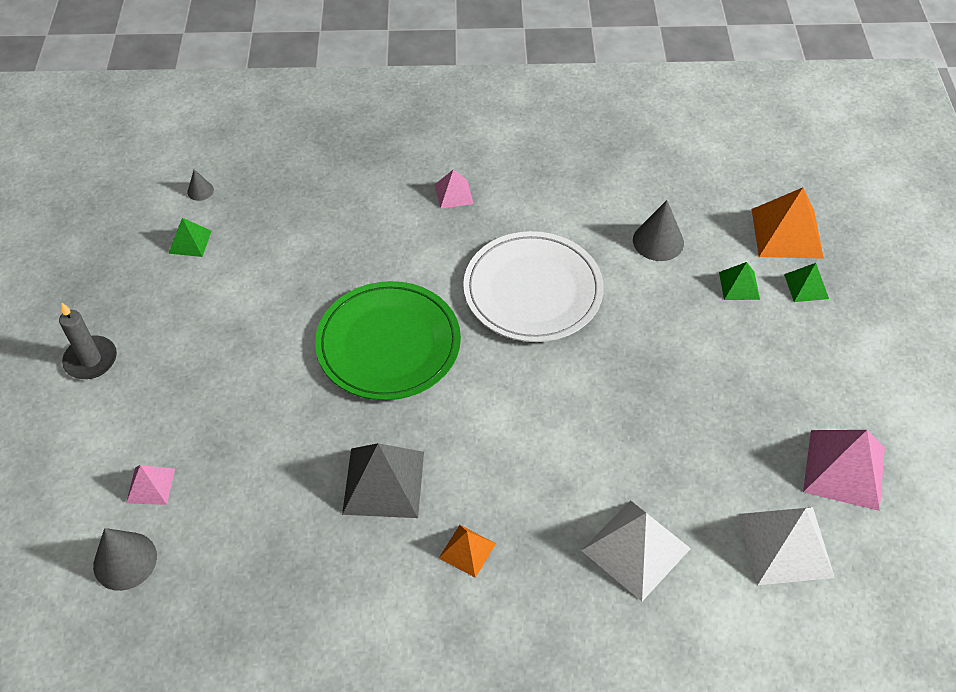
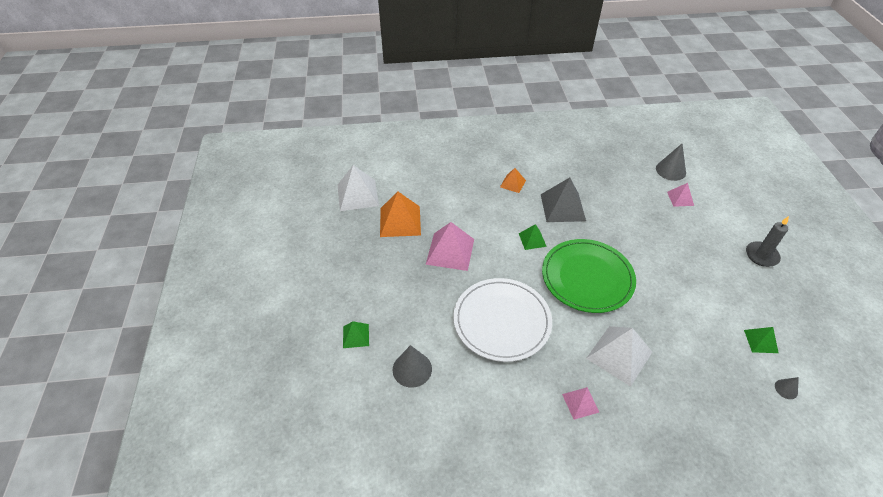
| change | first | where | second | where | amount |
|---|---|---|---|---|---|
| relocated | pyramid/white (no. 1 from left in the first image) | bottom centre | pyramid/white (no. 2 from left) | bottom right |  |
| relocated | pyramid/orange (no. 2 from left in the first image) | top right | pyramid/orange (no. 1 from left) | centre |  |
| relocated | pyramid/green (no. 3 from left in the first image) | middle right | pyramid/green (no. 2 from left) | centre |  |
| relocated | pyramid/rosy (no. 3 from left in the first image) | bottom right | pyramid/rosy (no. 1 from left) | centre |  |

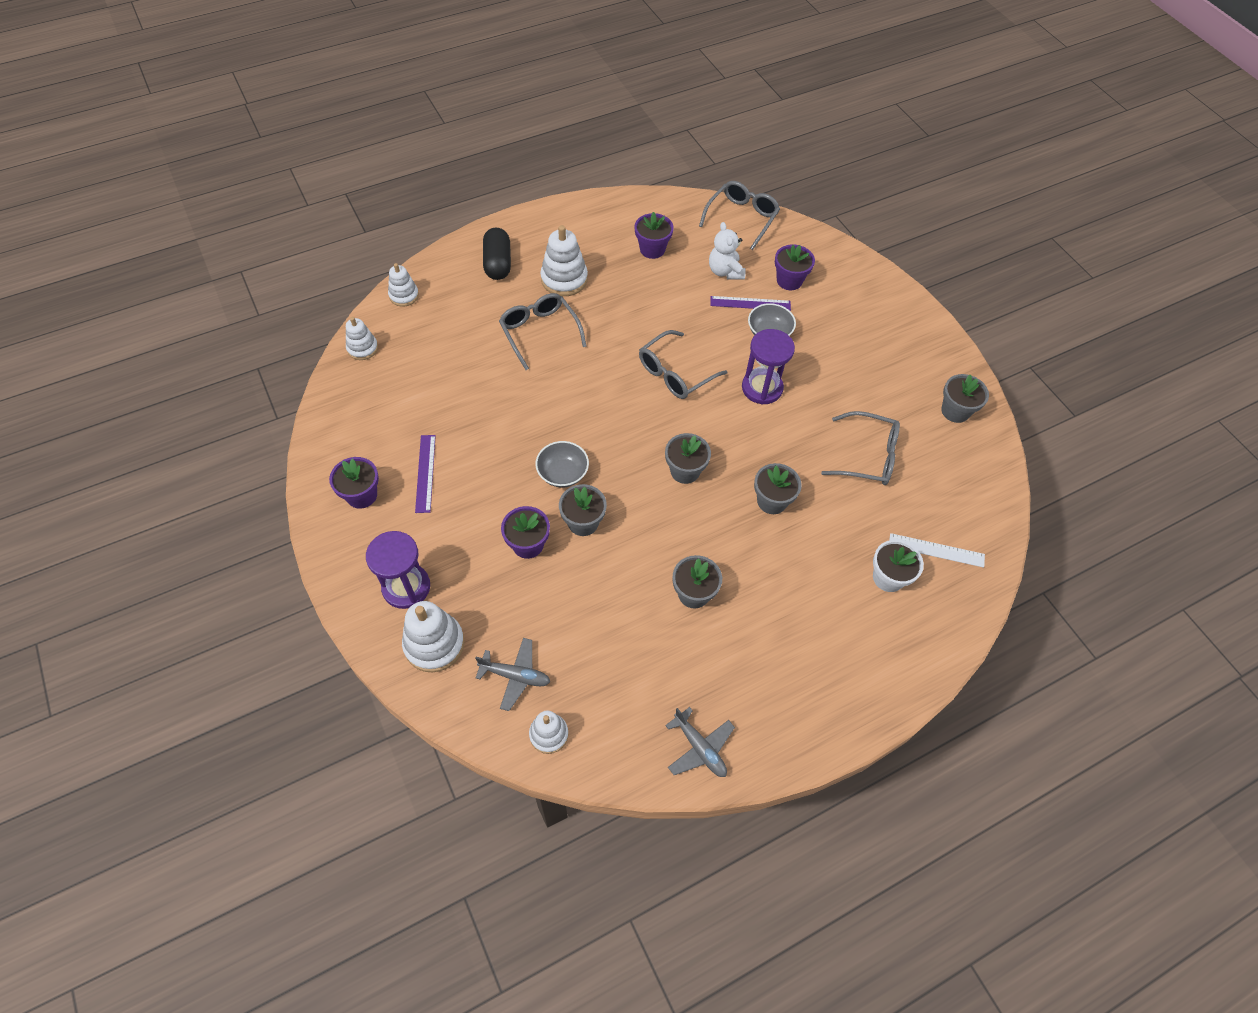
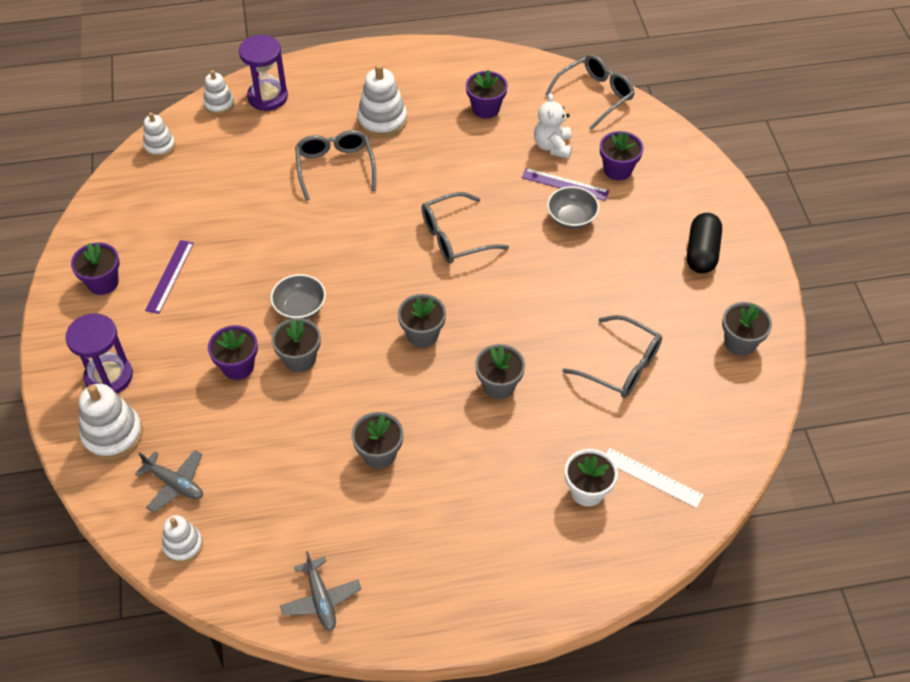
| change | first | where | second | where | amount |
|---|---|---|---|---|---|
| relocated | capsule/jet-black | top centre |  | middle right |  |
| relocated | sandglass/violet (no. 2 from left) | centre |  | top left |  |

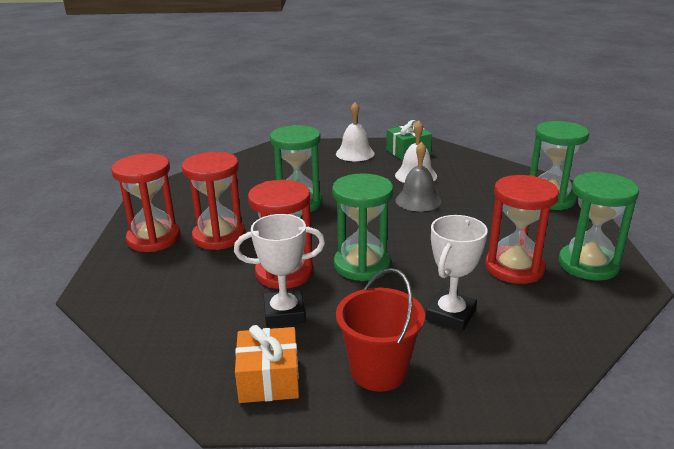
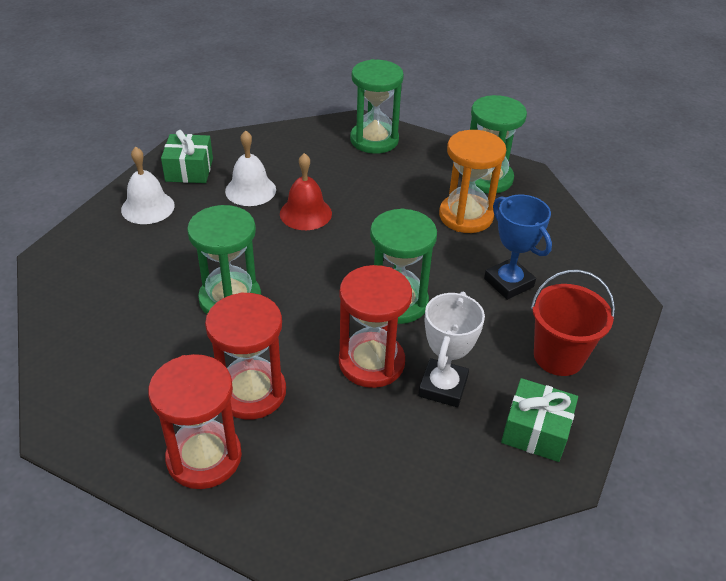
| change | first | where | second | where | amount |
|---|---|---|---|---|---|
| colour | gift/orange | bottom centre | gift/green (no. 2 from left) | bottom right |  |
| colour | hand bell/grey | centre | hand bell/scarlet | top centre |  |
| colour | trophy/white (no. 2 from left) | middle right | trophy/royal blue | middle right |  |
| colour | sandglass/scarlet (no. 4 from left) | middle right | sandglass/orange | top centre |  |

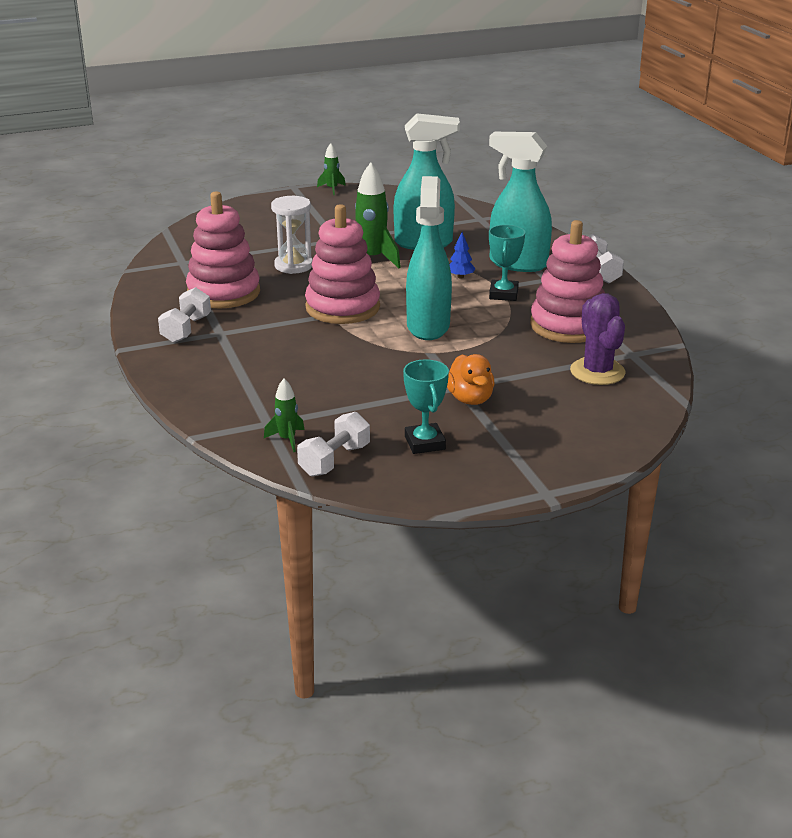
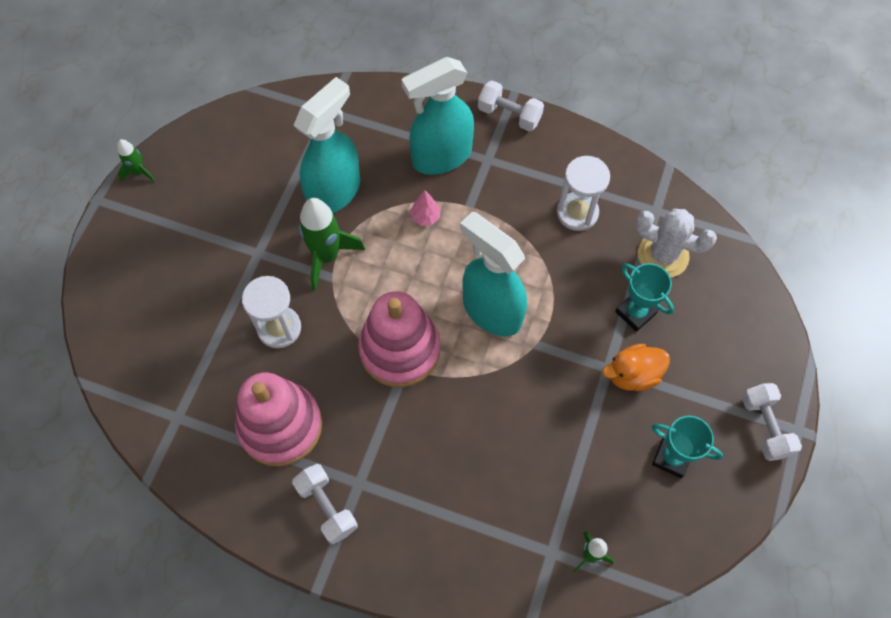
| change | first | where | second | where | amount |
|---|---|---|---|---|---|
| relocated | hand weight/white (no. 2 from left in the first image) | centre | hand weight/white (no. 3 from left) | bottom right |  |
| spun | duck/orange | centre |  | middle right | 135 degrees clockwise |
| colour | tree/royal blue | top centre | tree/rosy | centre |  |
| relocated | trophy/aqua (no. 2 from left in the first image) | top centre | trophy/aqua (no. 1 from left) | middle right |  |
| exchanged | ring stacker/rosy (no. 3 from left) | middle right | sandglass/white (no. 2 from left) | top centre |  |
| colour | cactus/violet | middle right | cactus/white | middle right |  |

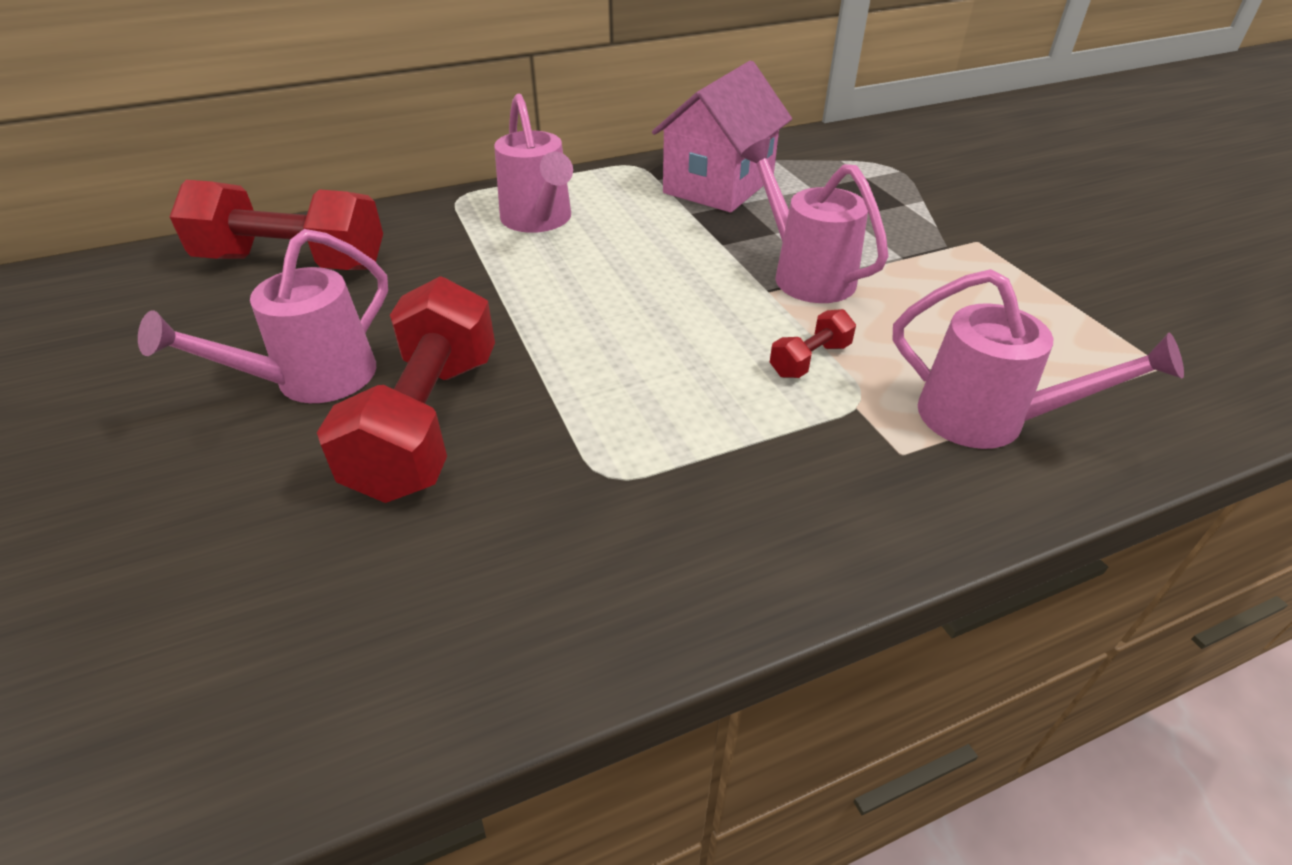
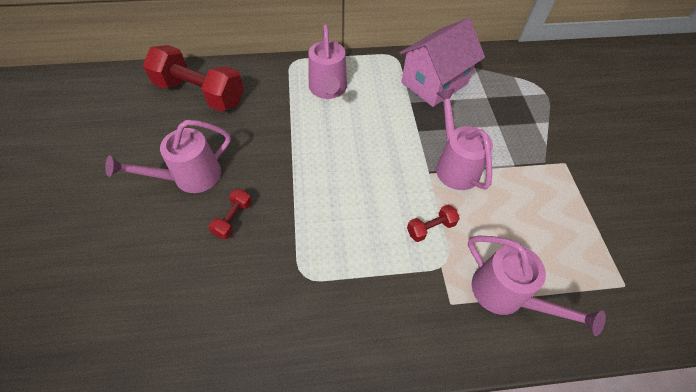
| change | first | where | second | where | amount |
|---|---|---|---|---|---|
| size | hand weight/scarlet (no. 2 from left) | middle left |  | middle left | x0.44 |

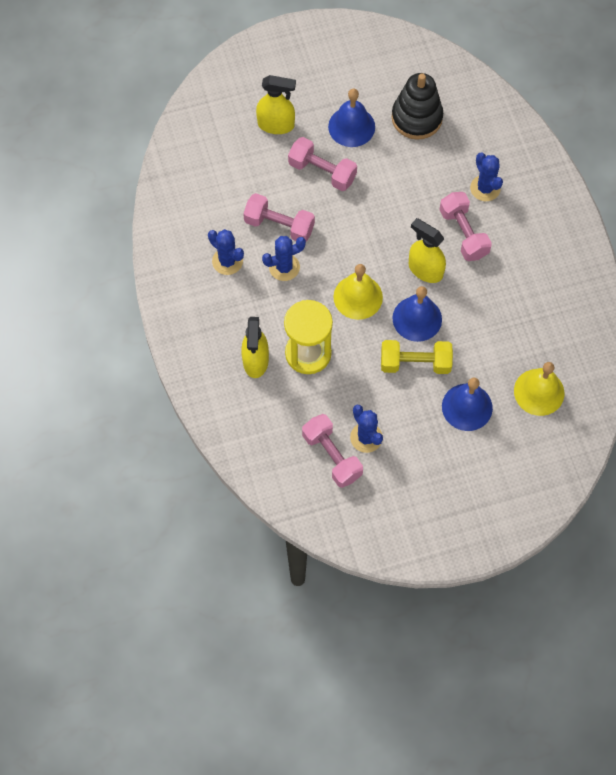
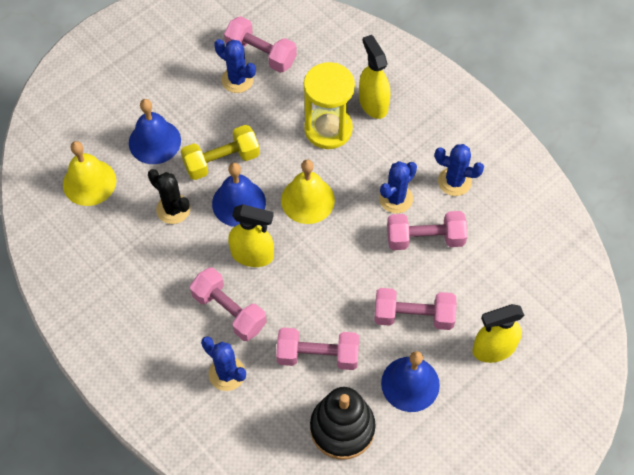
| change | first | where | second | where | amount |
|---|---|---|---|---|---|
| appeared |  |  | cactus/jet-black | middle left |  |
| appeared |  |  | hand weight/rosy (no. 3 from left) | bottom centre |  |

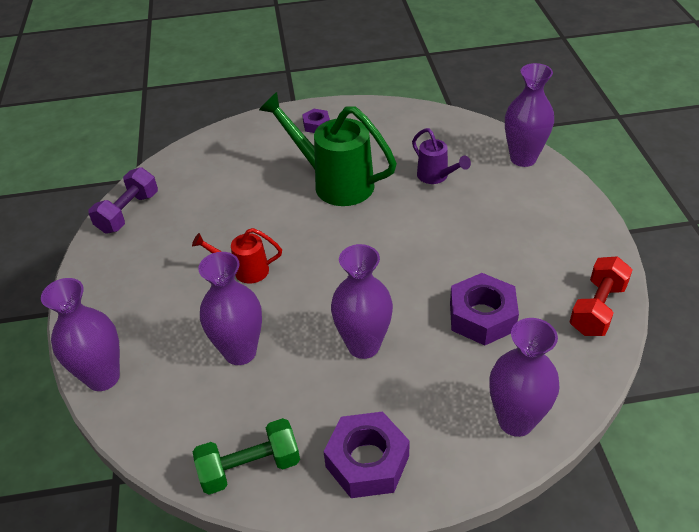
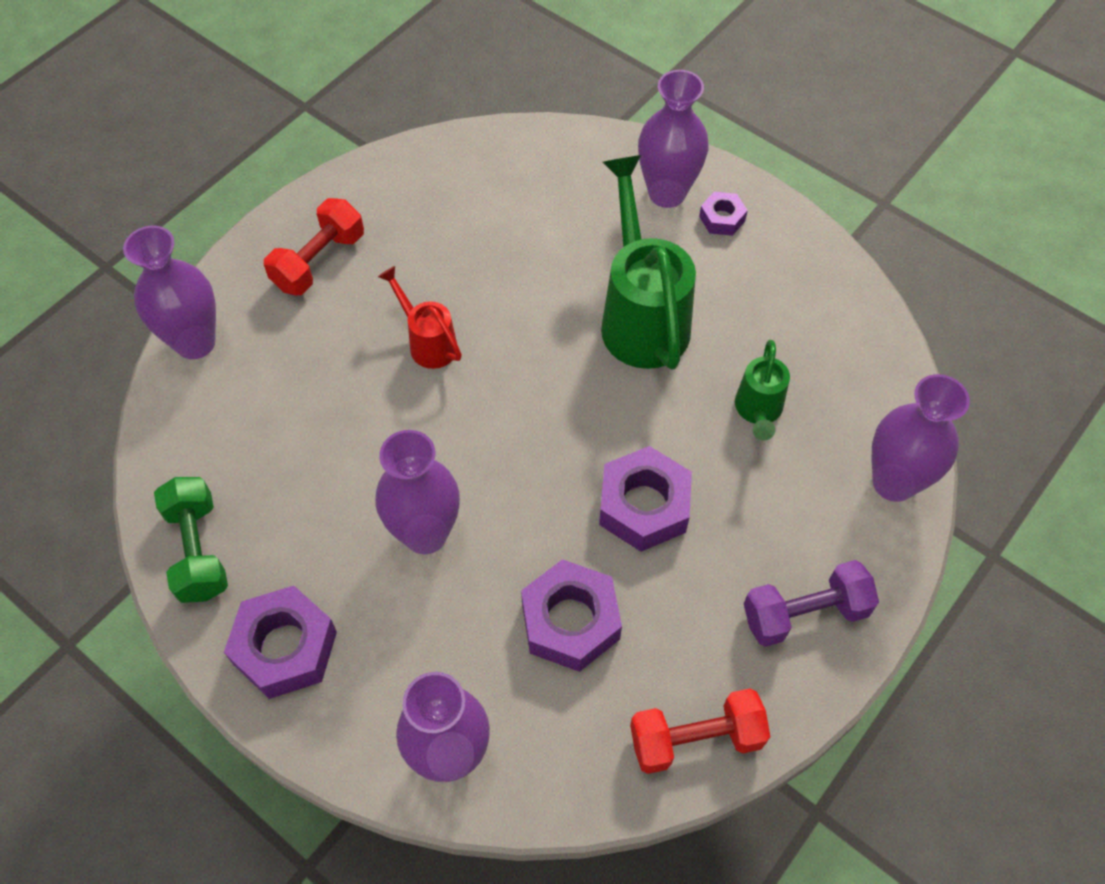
| change | first | where | second | where | amount |
|---|---|---|---|---|---|
| relocated | hand weight/violet | middle left |  | bottom right |  |
| spun | hand weight/green | bottom centre |  | middle left | 45 degrees clockwise |
| relocated | flower vase/violet (no. 2 from left in the first image) | middle left | flower vase/violet (no. 4 from left) | top centre |  |
| colour | watering pot/violet | top centre | watering pot/green (no. 2 from left) | middle right |  |
| appeared |  |  | hand weight/scarlet (no. 1 from left) | top left |  |
| appeared |  |  | hex nut/violet (no. 3 from left) | centre |  |

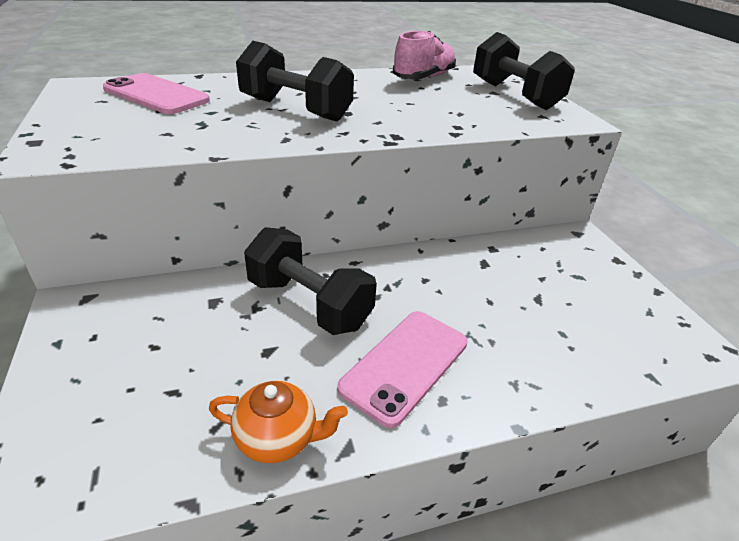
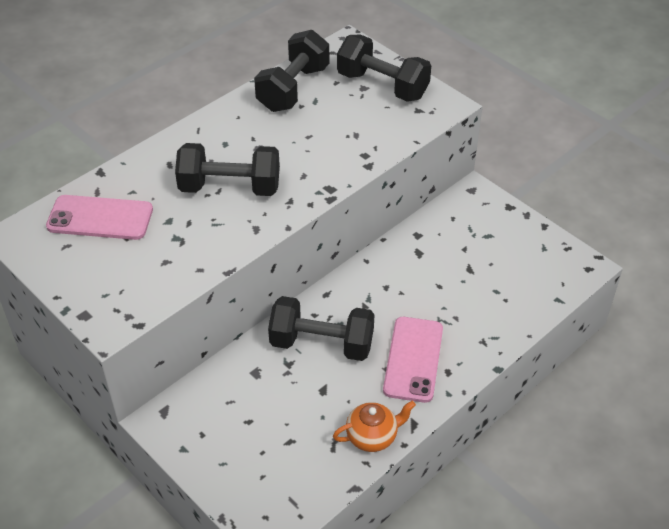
| change | first | where | second | where | amount |
|---|---|---|---|---|---|
| exchanged | shoe/rosy | top centre | hand weight/jet-black (no. 2 from left) | top centre |  |

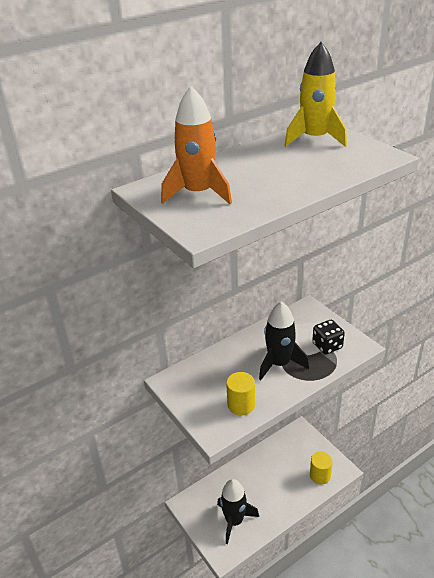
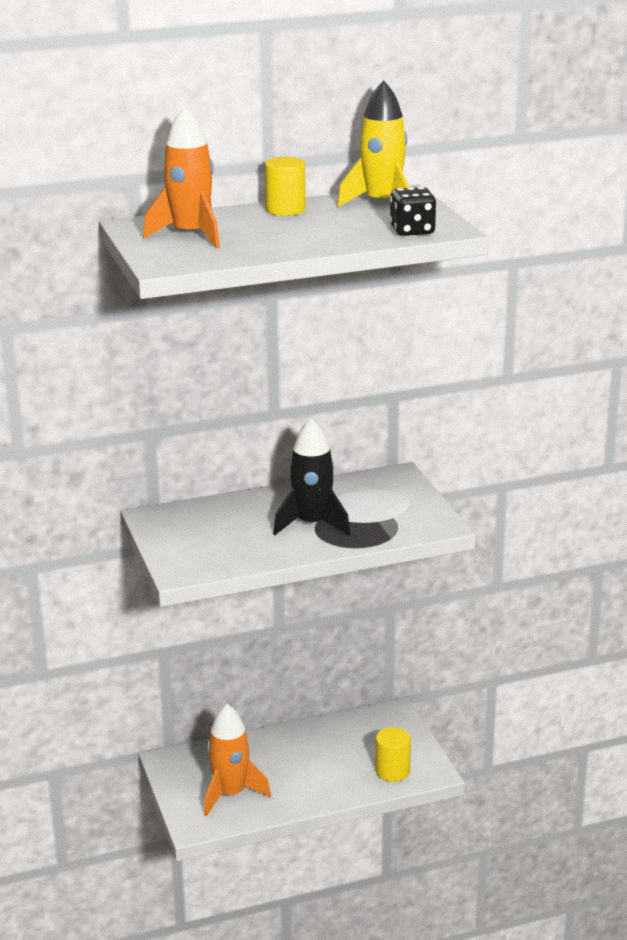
| change | first | where | second | where | amount |
|---|---|---|---|---|---|
| colour | toy rocket/jet-black (no. 1 from left) | bottom centre | toy rocket/orange (no. 2 from left) | bottom centre |  |
| relocated | cylinder/golden (no. 1 from left) | bottom centre |  | top centre |  |
| relocated | dice/jet-black | middle right |  | top centre |  |

